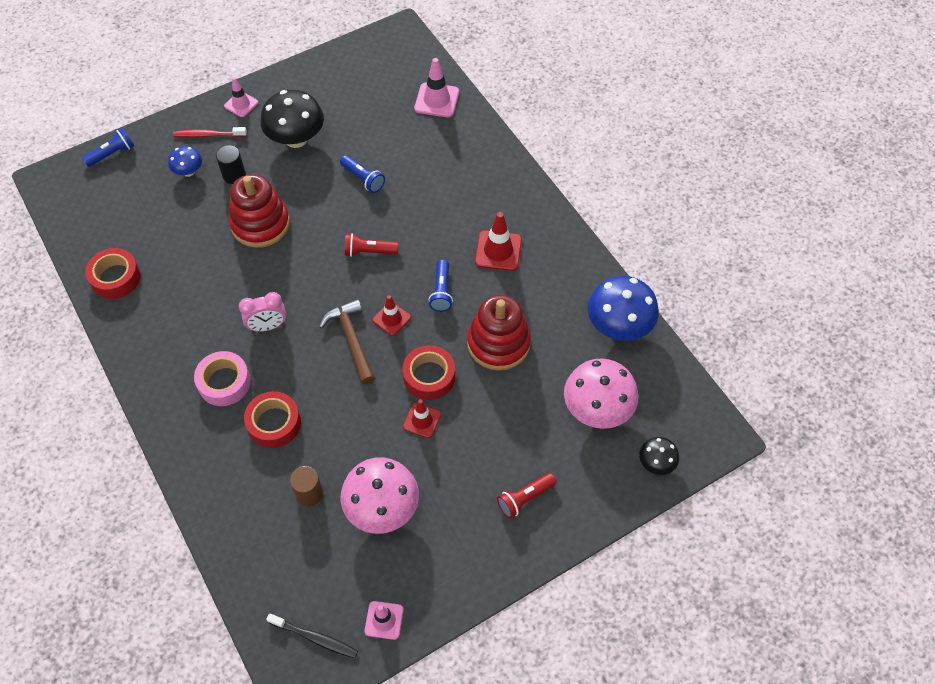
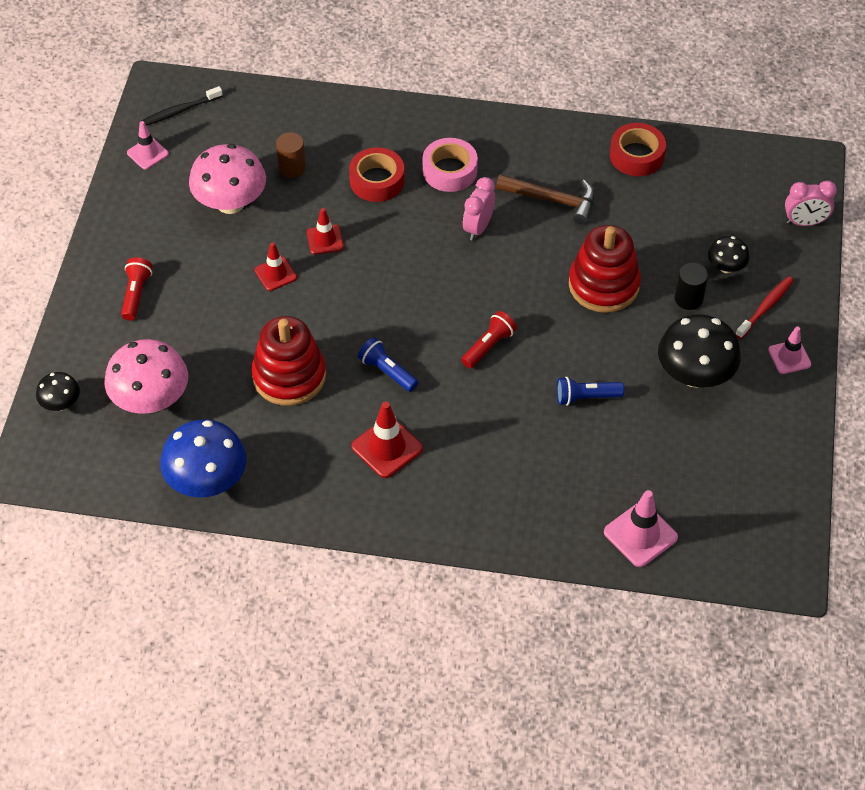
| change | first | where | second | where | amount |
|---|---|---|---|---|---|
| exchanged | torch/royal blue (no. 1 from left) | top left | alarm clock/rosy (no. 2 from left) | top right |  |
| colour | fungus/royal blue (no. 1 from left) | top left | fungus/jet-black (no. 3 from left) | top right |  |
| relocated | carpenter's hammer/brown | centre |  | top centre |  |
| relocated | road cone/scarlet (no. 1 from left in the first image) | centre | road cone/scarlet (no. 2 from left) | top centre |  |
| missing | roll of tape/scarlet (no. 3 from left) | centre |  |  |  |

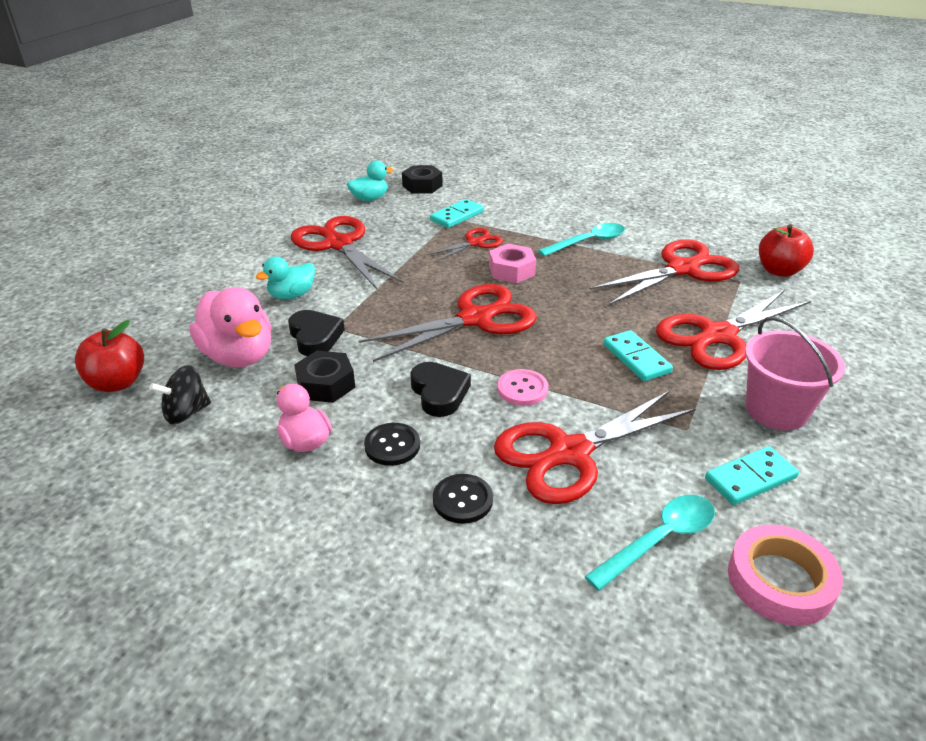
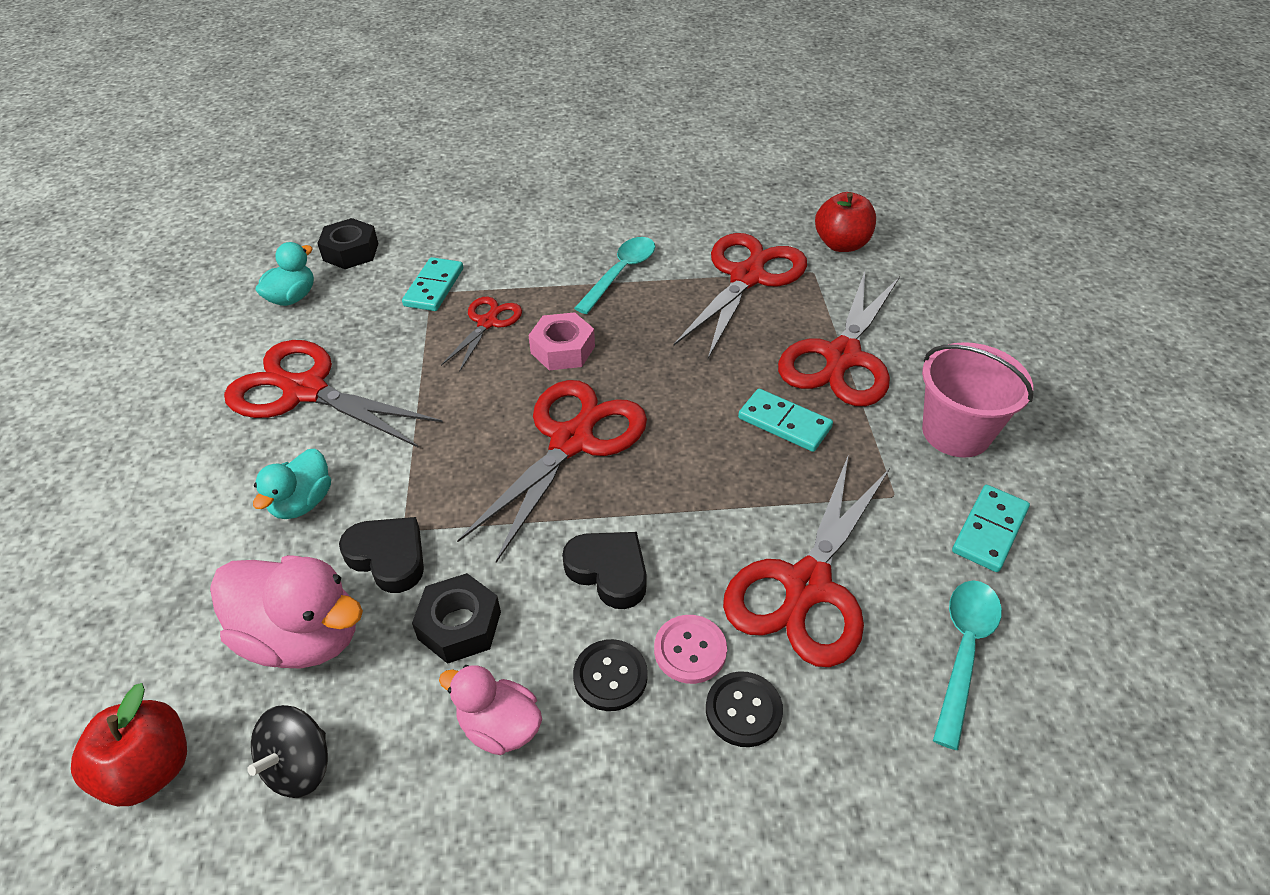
| change | first | where | second | where | amount |
|---|---|---|---|---|---|
| relocated | shirt button/rosy | centre |  | bottom centre |  |
| missing | roll of tape/rosy | bottom right |  |  |  |

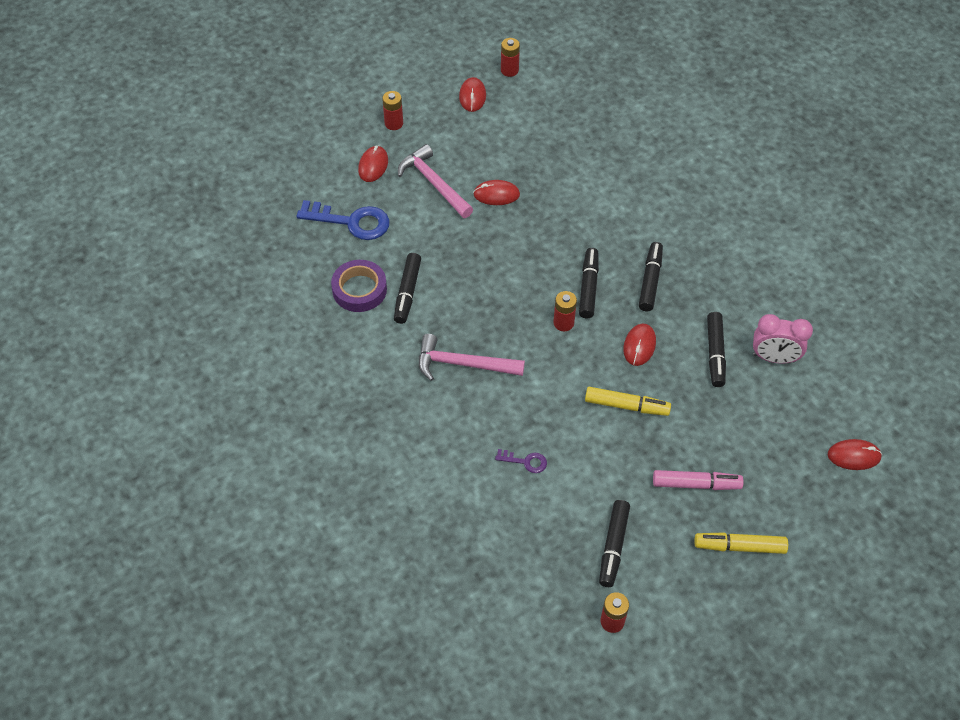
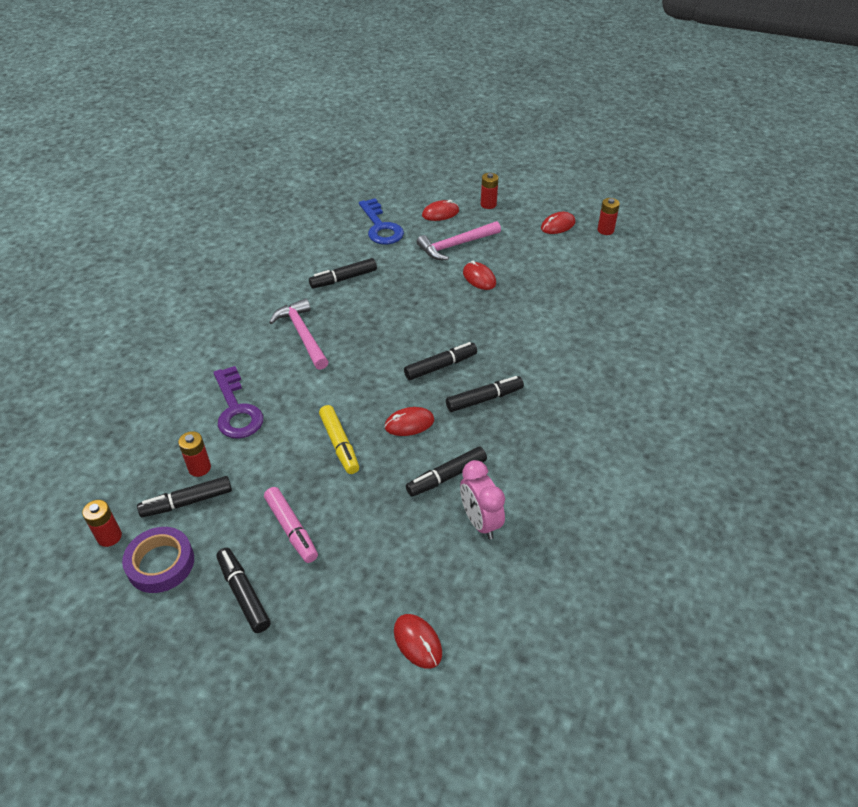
| change | first | where | second | where | amount |
|---|---|---|---|---|---|
| relocated | roll of tape/violet | centre |  | bottom left |  |
| spun | carpenter's hammer/rosy (no. 1 from left in the first image) | top centre | carpenter's hammer/rosy (no. 2 from left) | top centre | 135 degrees counterclockwise |
| size | latchkey/violet | centre |  | middle left | x2.05 |
| relocated | AA battery/scarlet (no. 3 from left in the first image) | centre | AA battery/scarlet (no. 2 from left) | middle left |  |
| colour | felt pen/golden (no. 2 from left) | bottom right | felt pen/jet-black (no. 2 from left) | bottom left |  |

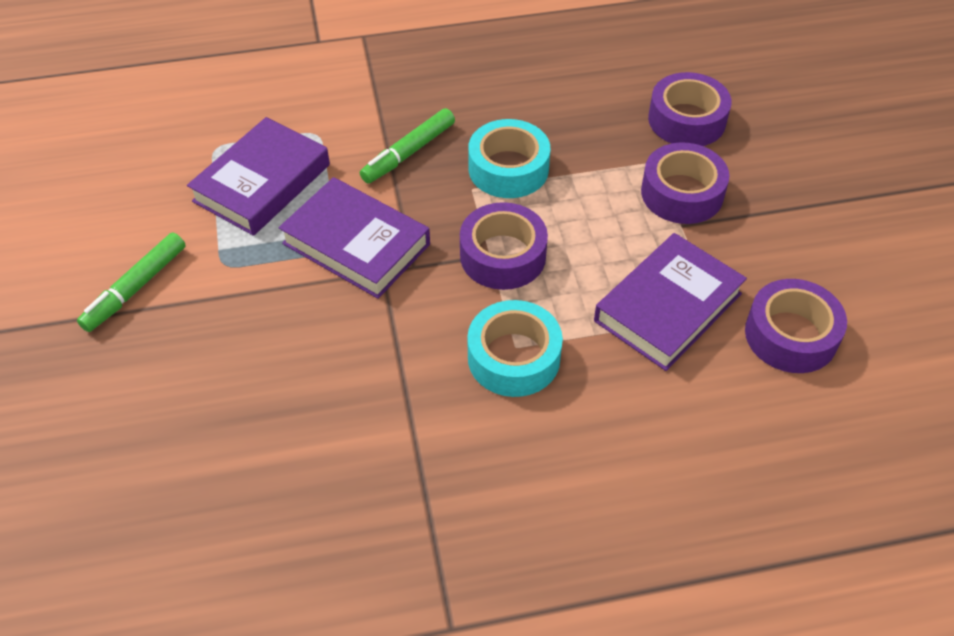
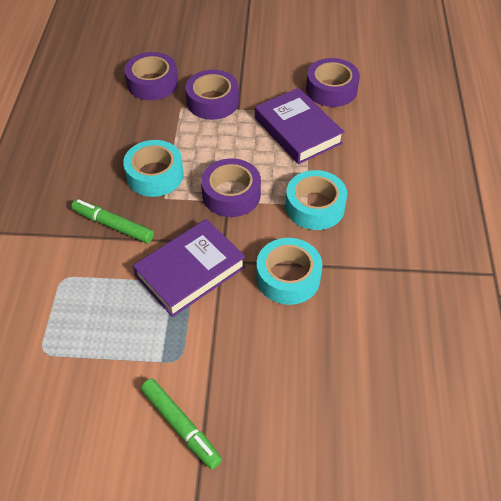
| change | first | where | second | where | amount |
|---|---|---|---|---|---|
| missing | hardback/violet (no. 1 from left) | top left |  |  |  |
| spun | felt pen/green (no. 2 from left in the first image) | top centre | felt pen/green (no. 1 from left) | middle left | 150 degrees clockwise |
| appeared |  |  | roll of tape/aqua (no. 2 from left) | centre |  |

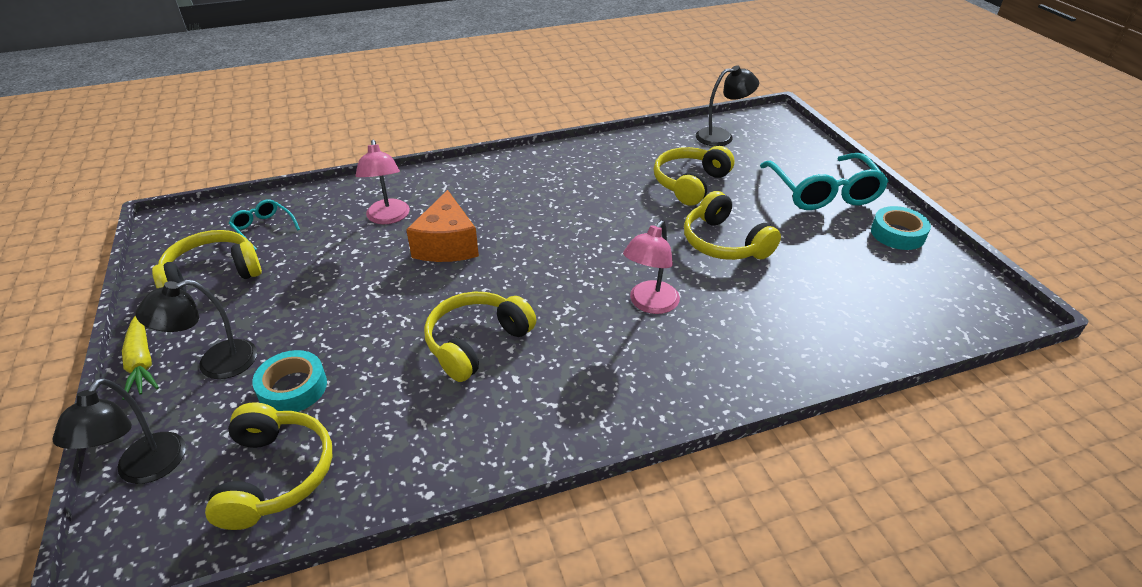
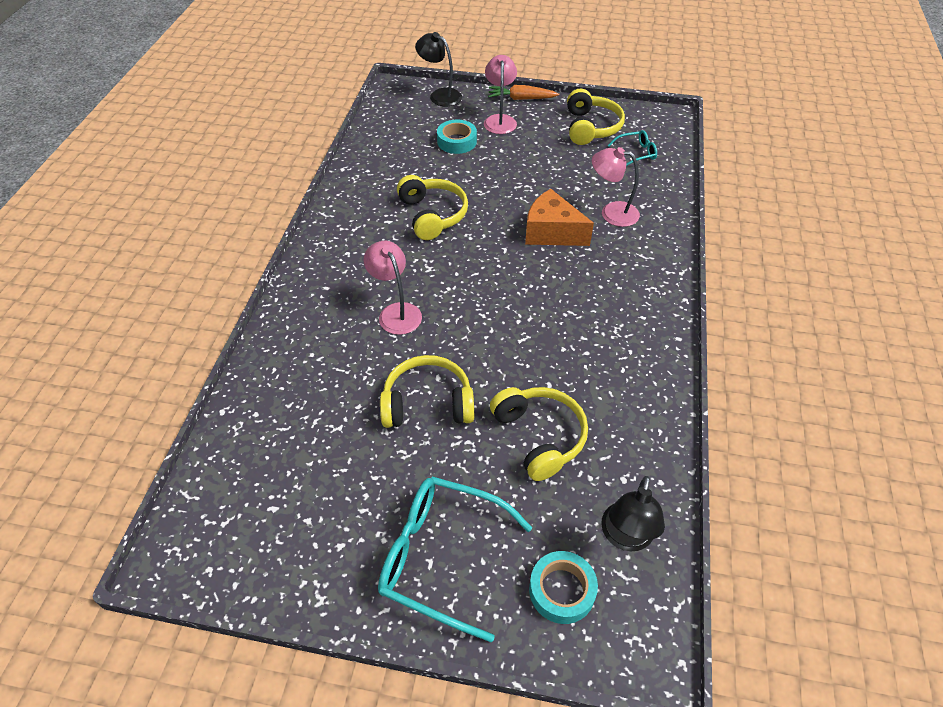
| change | first | where | second | where | amount |
|---|---|---|---|---|---|
| colour | root vegetable/golden | middle left | root vegetable/orange | top centre |  |
| colour | reading lamp/jet-black (no. 2 from left) | middle left | reading lamp/rosy (no. 2 from left) | top centre |  |
| missing | headphones/golden (no. 2 from left) | bottom left |  |  |  |
| relocated | roll of tape/aqua (no. 2 from left) | middle right |  | bottom centre |  |

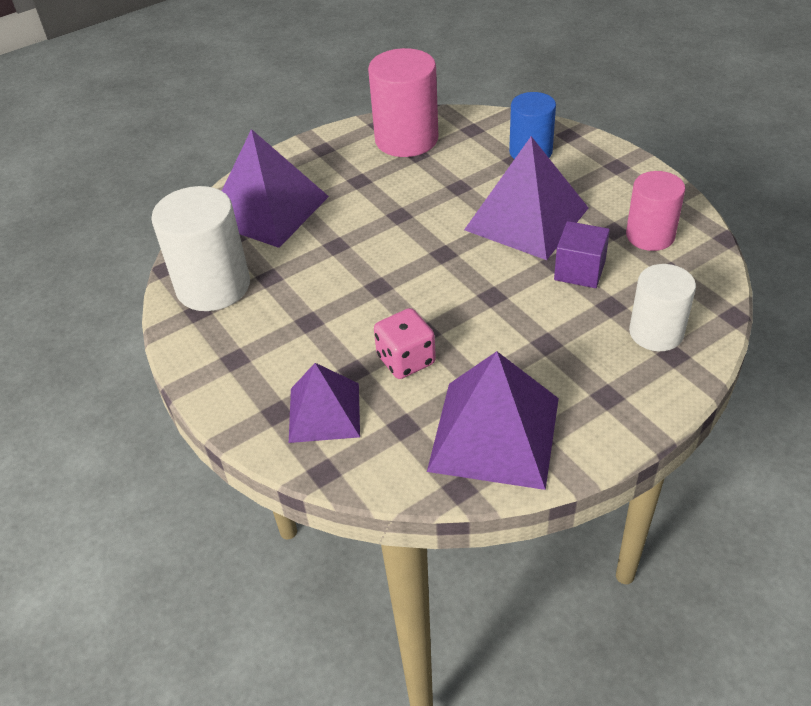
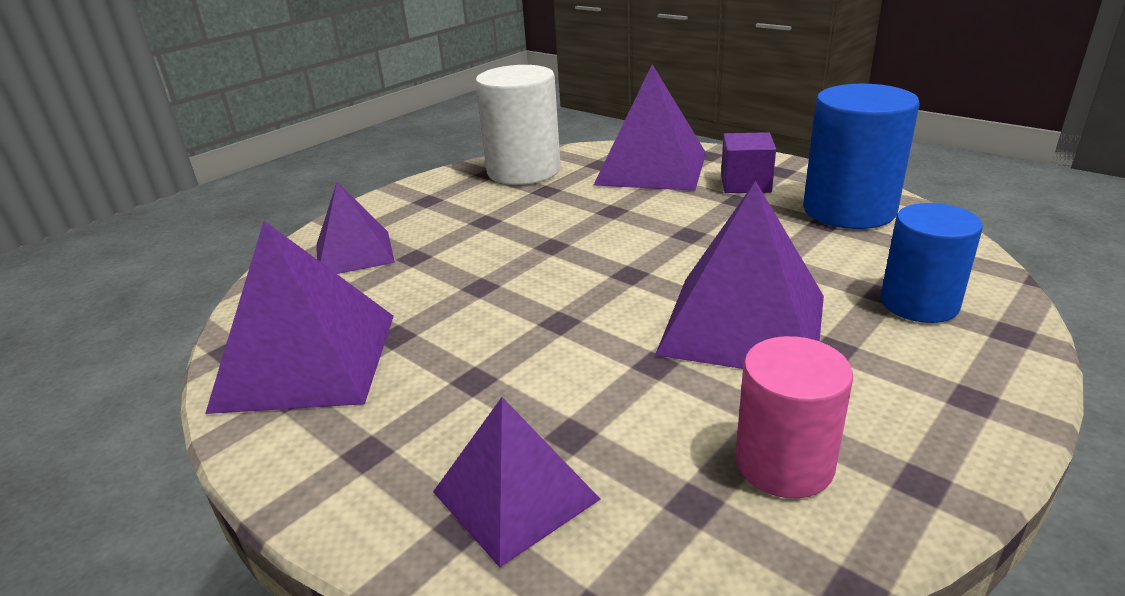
| change | first | where | second | where | amount |
|---|---|---|---|---|---|
| colour | cylinder/rosy (no. 1 from left) | top centre | cylinder/royal blue (no. 1 from left) | top right |  |
| missing | dice/rosy | centre |  |  |  |
| relocated | block/violet | middle right |  | top centre |  |
| exchanged | cylinder/white (no. 2 from left) | middle right | pyramid/violet (no. 3 from left) | bottom centre |  |

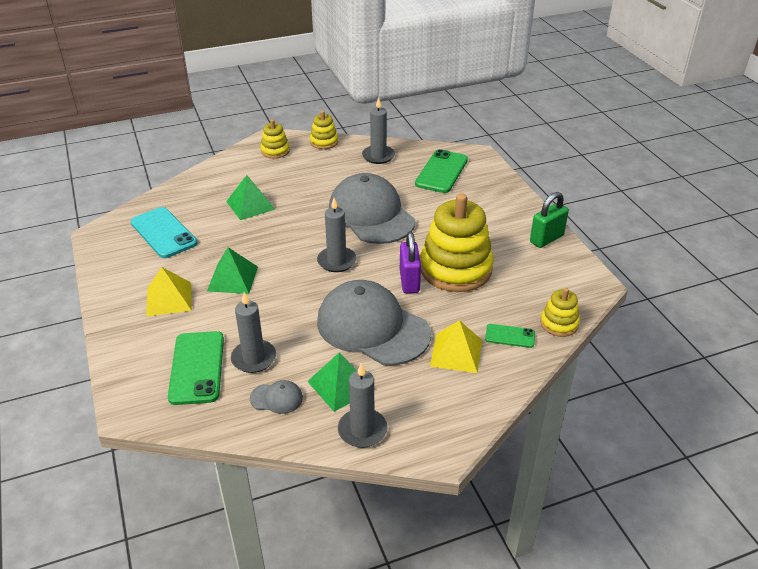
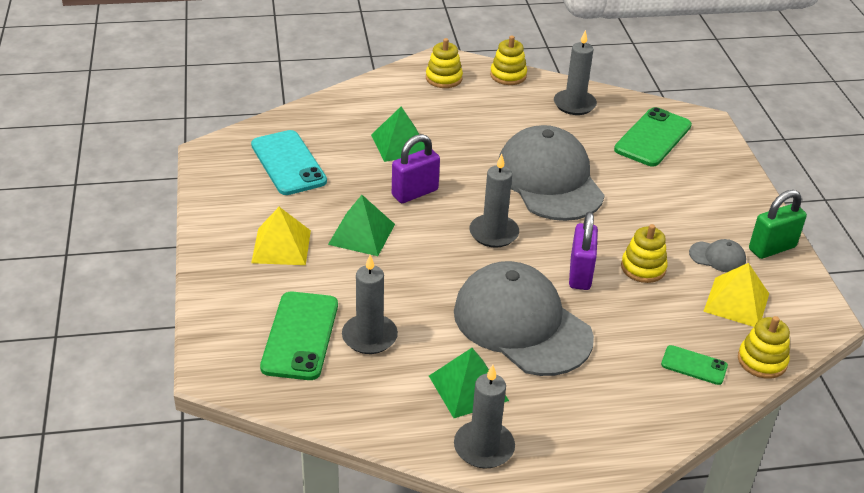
| change | first | where | second | where | amount |
|---|---|---|---|---|---|
| relocated | cap/grey (no. 1 from left in the first image) | bottom centre | cap/grey (no. 3 from left) | middle right |  |
| size | ring stacker/golden (no. 3 from left) | centre |  | middle right | x0.48 |
| relocated | pyramid/golden (no. 2 from left) | centre |  | middle right |  |
| appeared |  |  | small lock/violet (no. 1 from left) | centre |  |

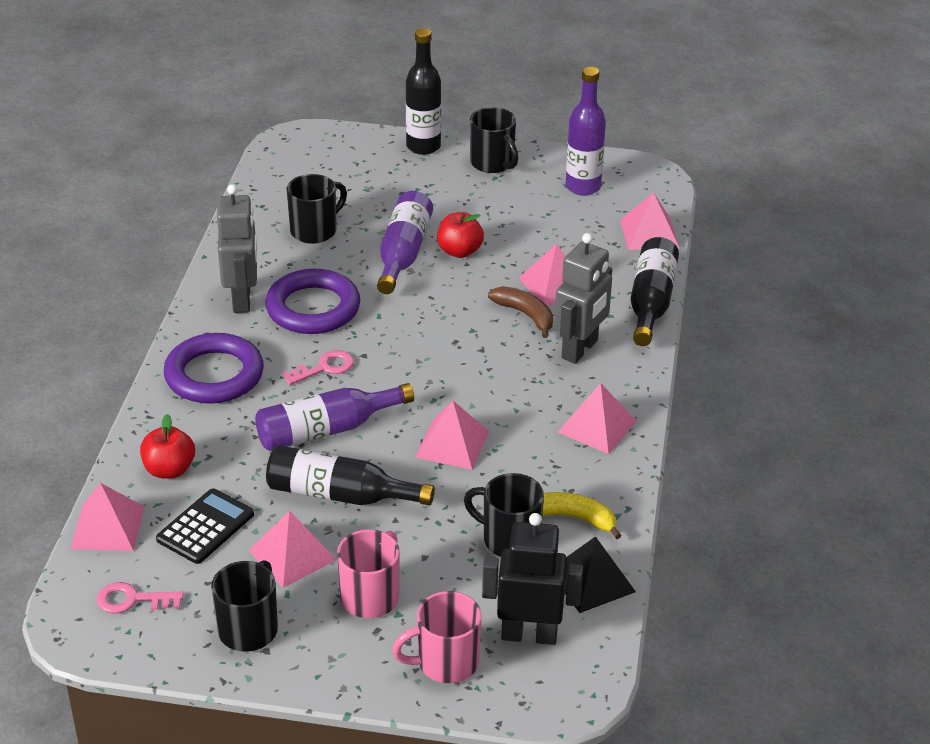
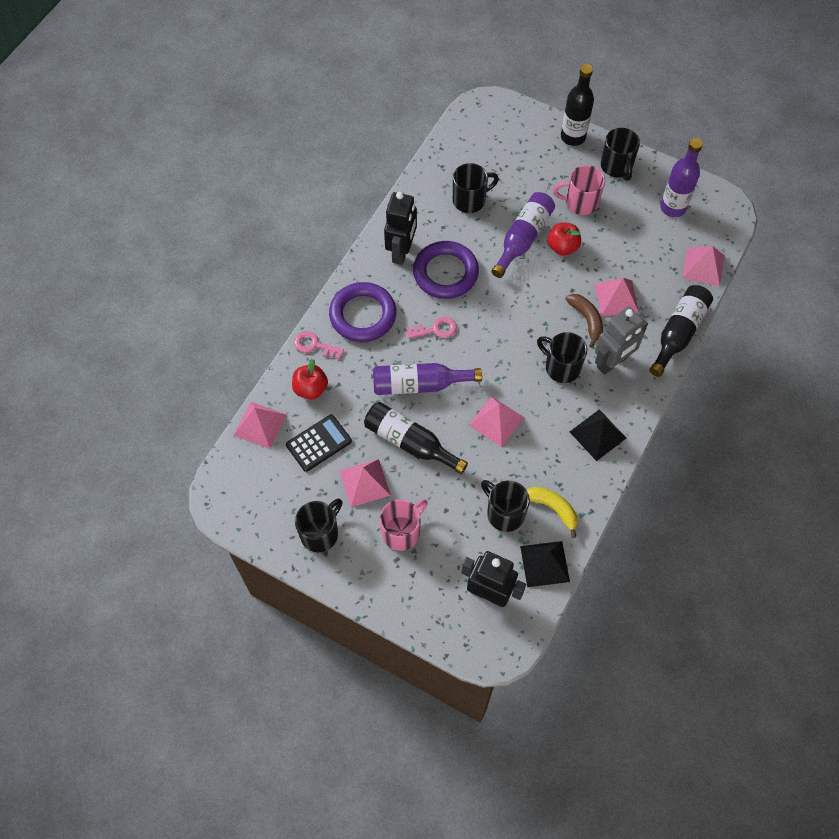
| change | first | where | second | where | amount |
|---|---|---|---|---|---|
| relocated | latchkey/rosy (no. 1 from left) | bottom left |  | centre |  |
| colour | robot/grey (no. 1 from left) | middle left | robot/jet-black (no. 1 from left) | top centre |  |
| relocated | tea mug/rosy (no. 2 from left) | bottom centre |  | top right |  |
| colour | pyramid/rosy (no. 5 from left) | centre | pyramid/jet-black (no. 2 from left) | middle right |  |
| appeared |  |  | tea mug/jet-black (no. 4 from left) | middle right |  |

